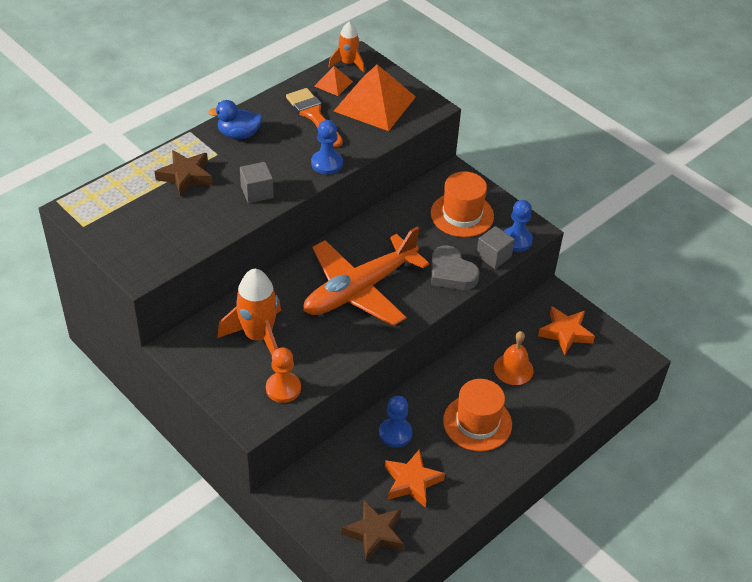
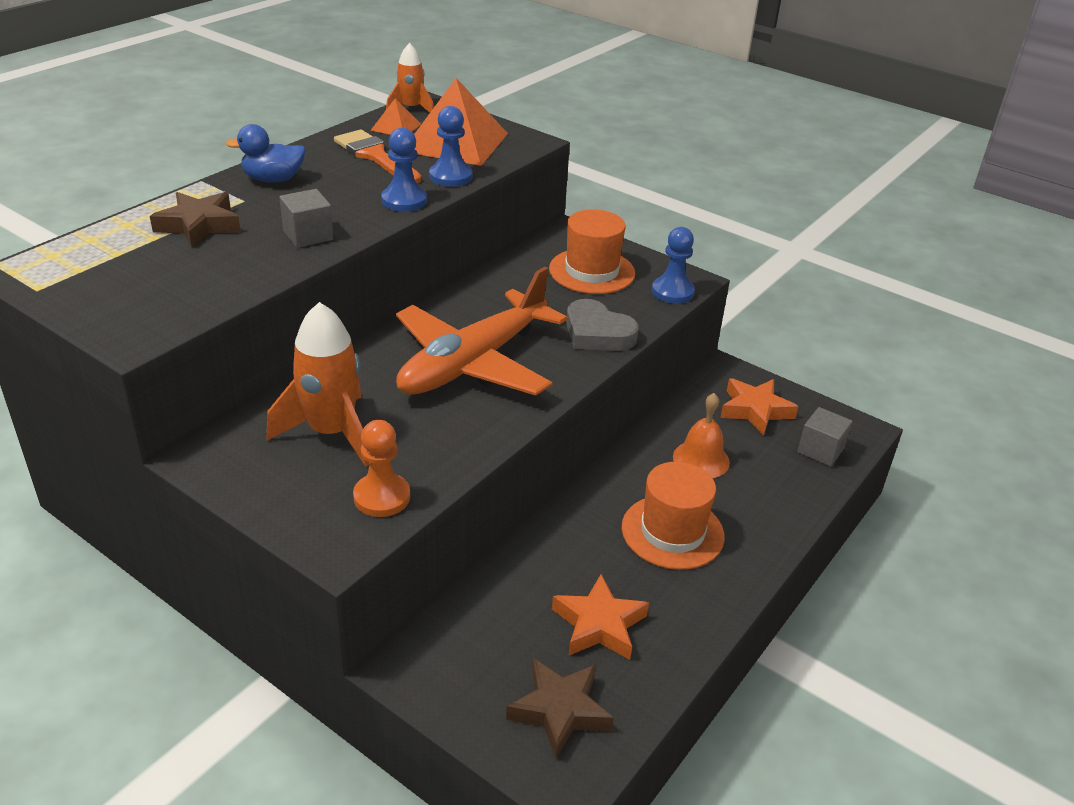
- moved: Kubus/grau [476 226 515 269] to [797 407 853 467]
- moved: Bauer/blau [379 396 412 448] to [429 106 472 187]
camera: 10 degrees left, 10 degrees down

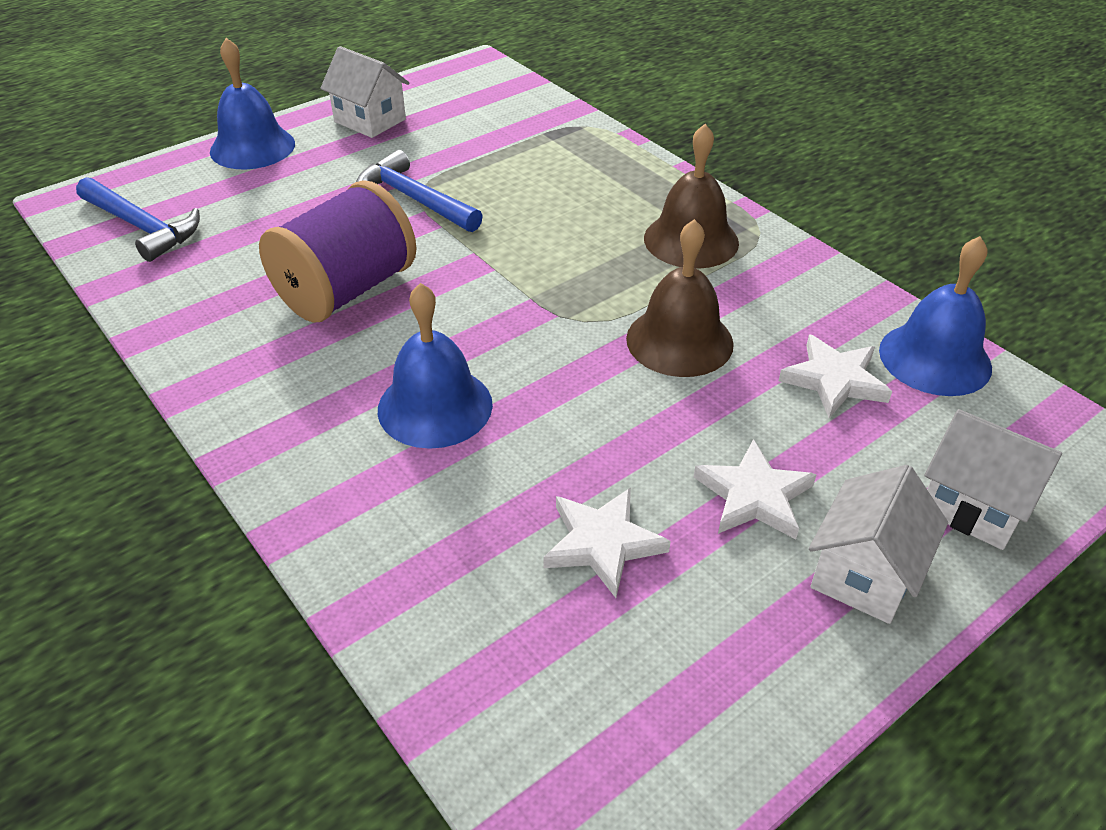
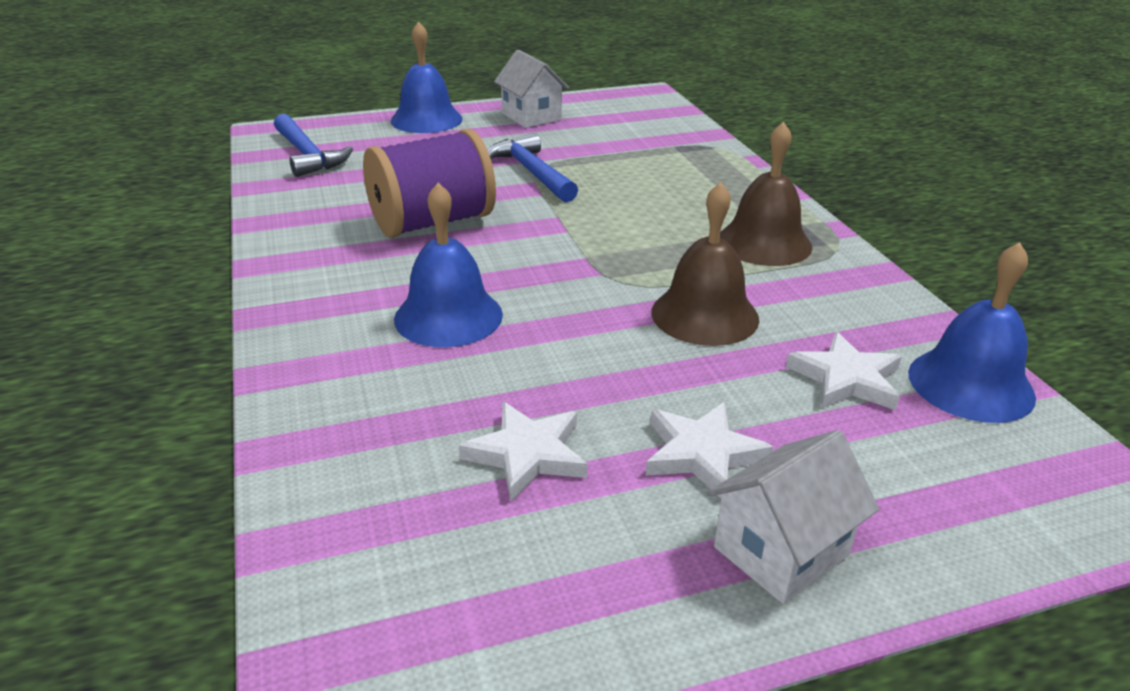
- removed: Haus/weiß [925 409 1062 550]
camera: 20 degrees right, 10 degrees down

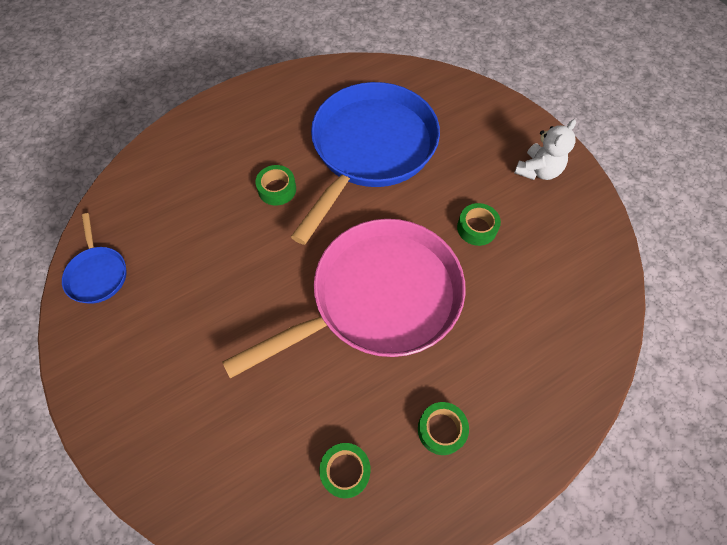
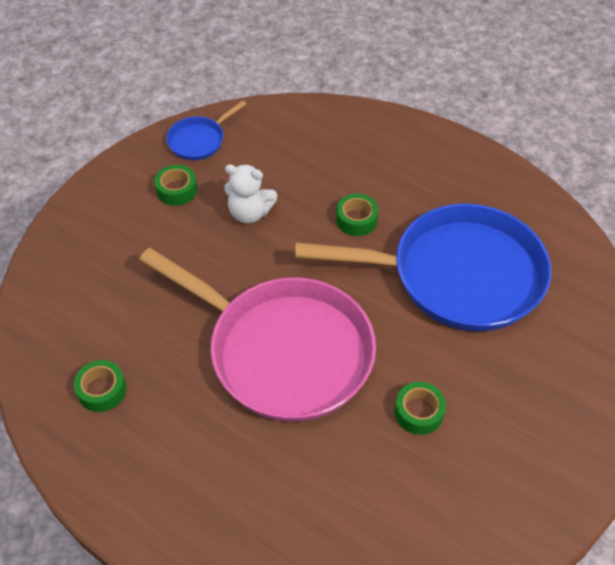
- moved: Teddybär/weiß [514 119 576 180] to [224 164 277 224]
- moved: Klebeband/grün [418 402 469 455] to [154 165 197 206]
camera: 65 degrees right, 10 degrees down

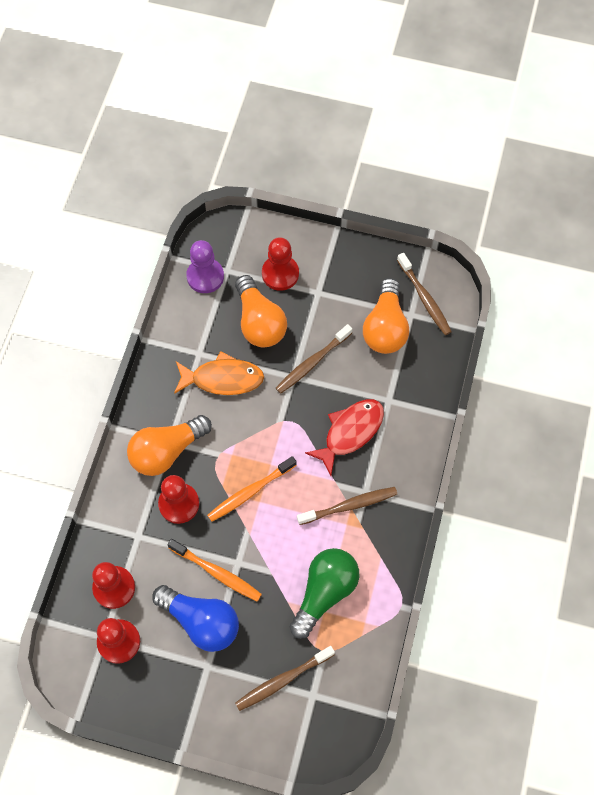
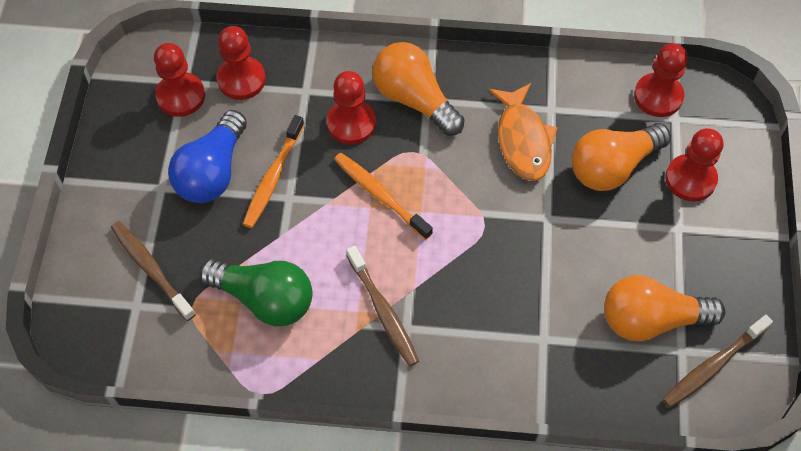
- recoloured: Bauer/lila [186 240 224 293] to Bauer/rot [634 43 688 117]
- removed: Zahnbürste/braun [276 324 352 394]
- removed: Fisch/rot [305 399 384 476]
camera: 80 degrees right, 5 degrees down

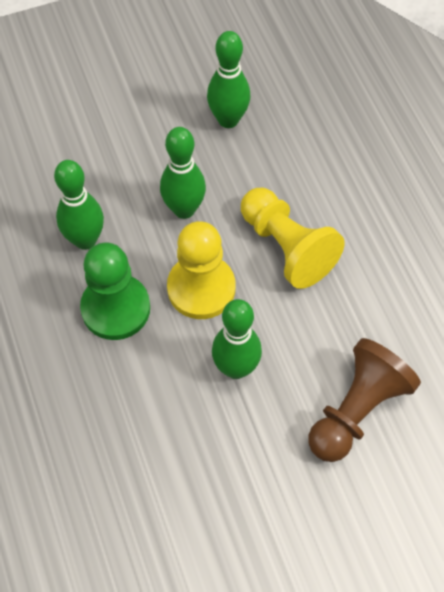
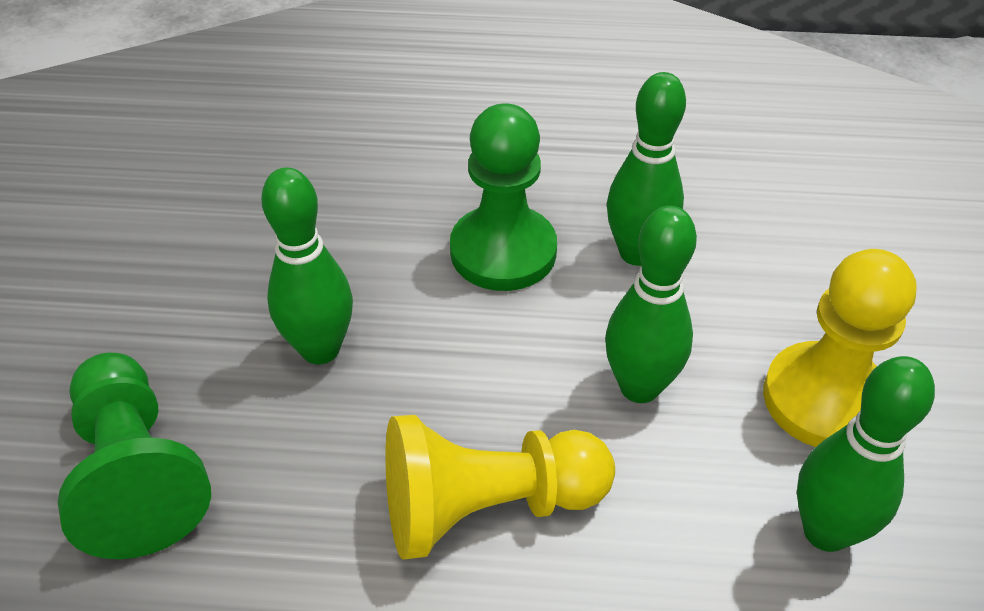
- moved: Bauer/gelb [167 221 235 319] to [763 249 917 447]
- recoloured: Bauer/braun [308 338 421 462] to Bauer/grün [58 353 211 559]
camera: 115 degrees right, 15 degrees down

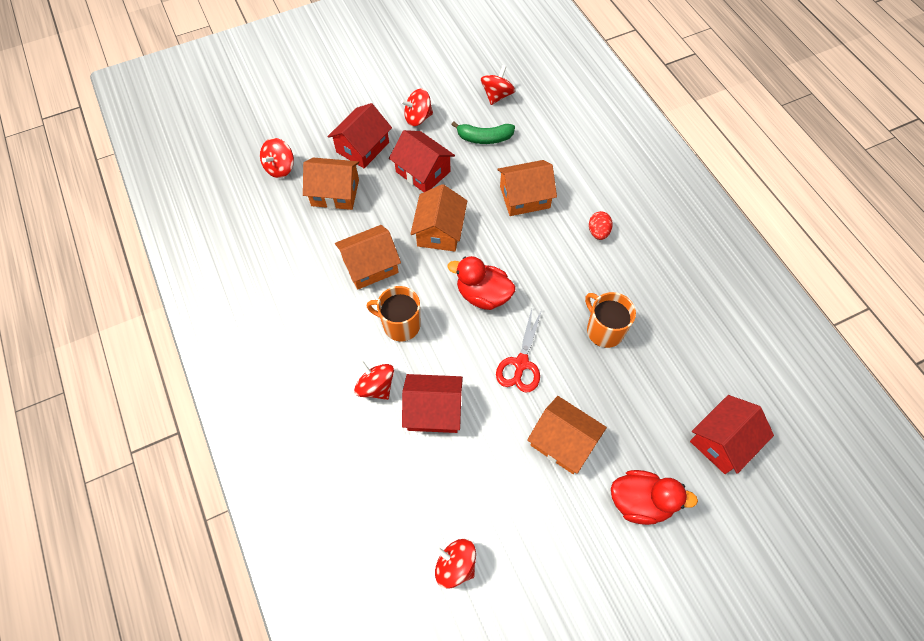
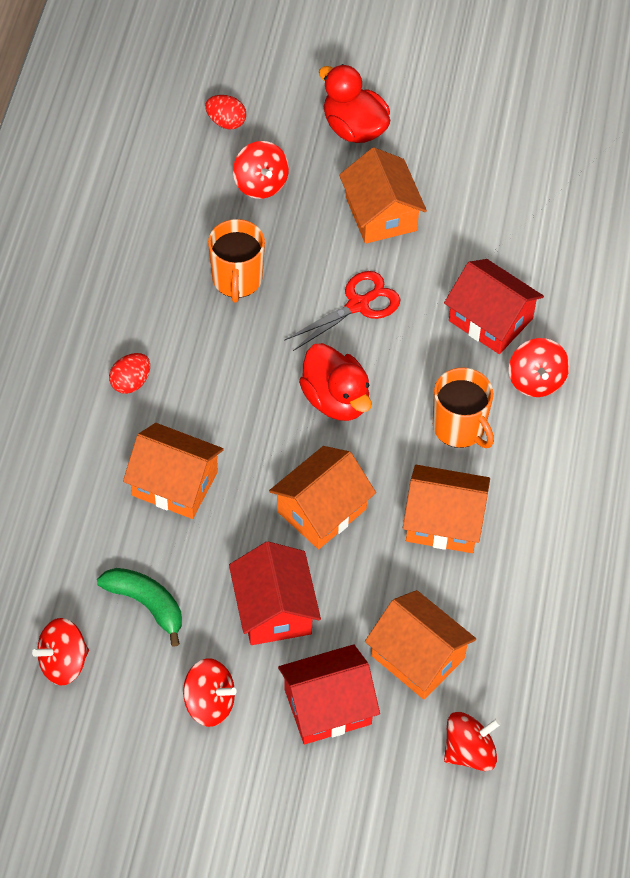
- replaced: Haus/rot [690 395 774 474] to Ei/rot [205 95 246 129]
- moved: Kreisel/rot [435 539 476 589] to [233 141 289 199]
camera: 145 degrees left, 5 degrees down

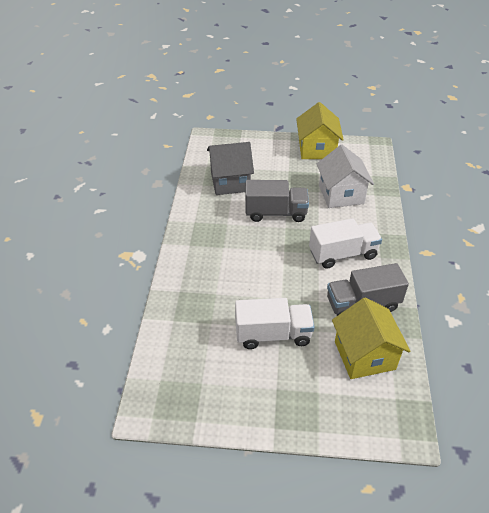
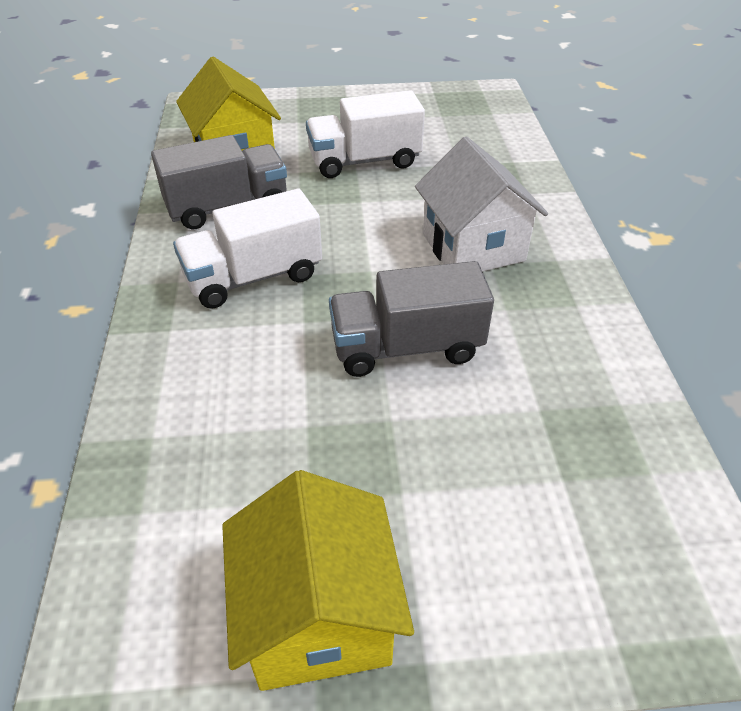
- removed: Haus/grau [207 142 254 195]
- moved: Haus/weiß [317 145 374 208] to [415 136 548 272]
camera: 170 degrees right, 0 degrees up

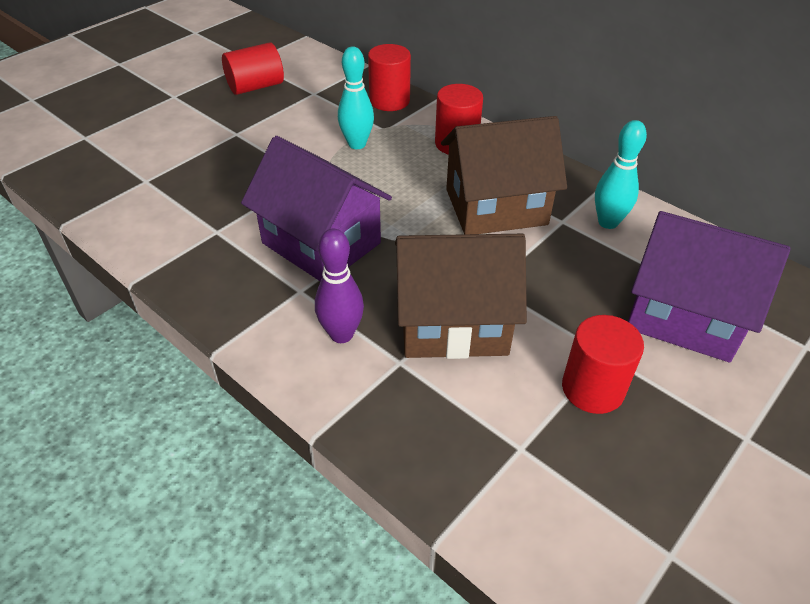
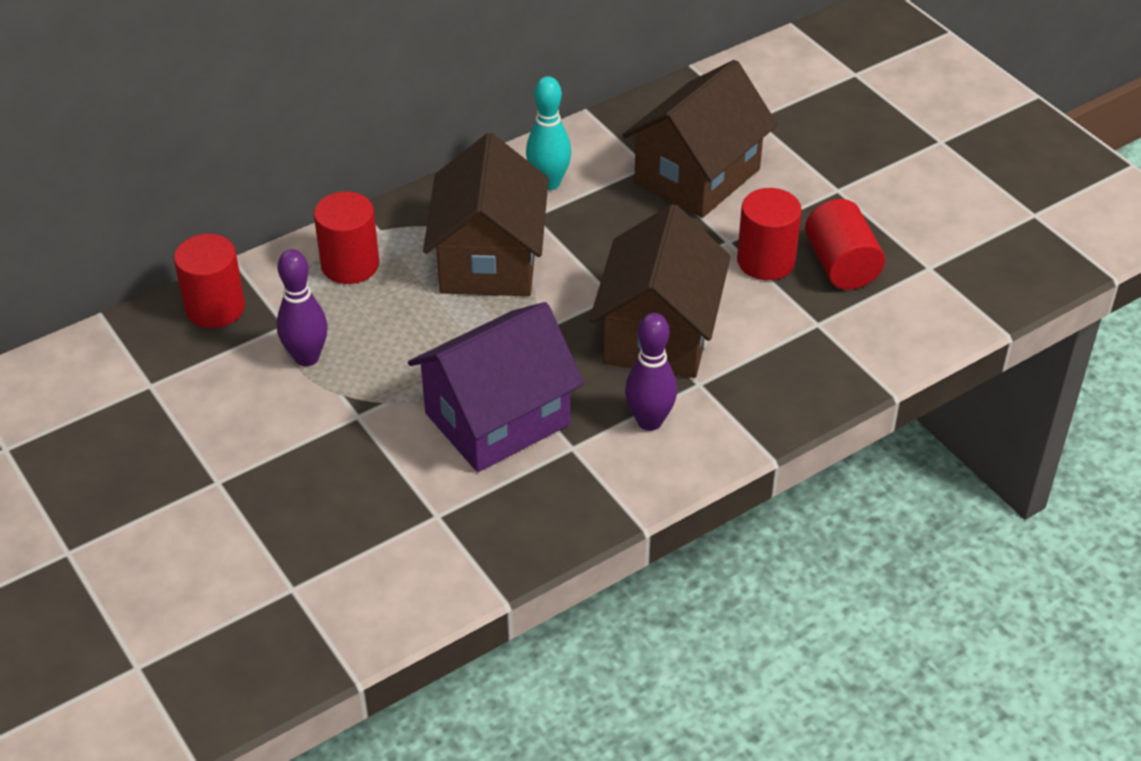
- moved: Vollzylinder/rot [222 42 284 95] to [805 199 885 290]
- recoloured: Bowlingkegel/türkis [338 47 374 149] to Bowlingkegel/lila [277 249 328 366]
- recoloured: Haus/lila [628 211 790 362] to Haus/braun [623 60 778 218]
camera: 75 degrees left, 0 degrees up

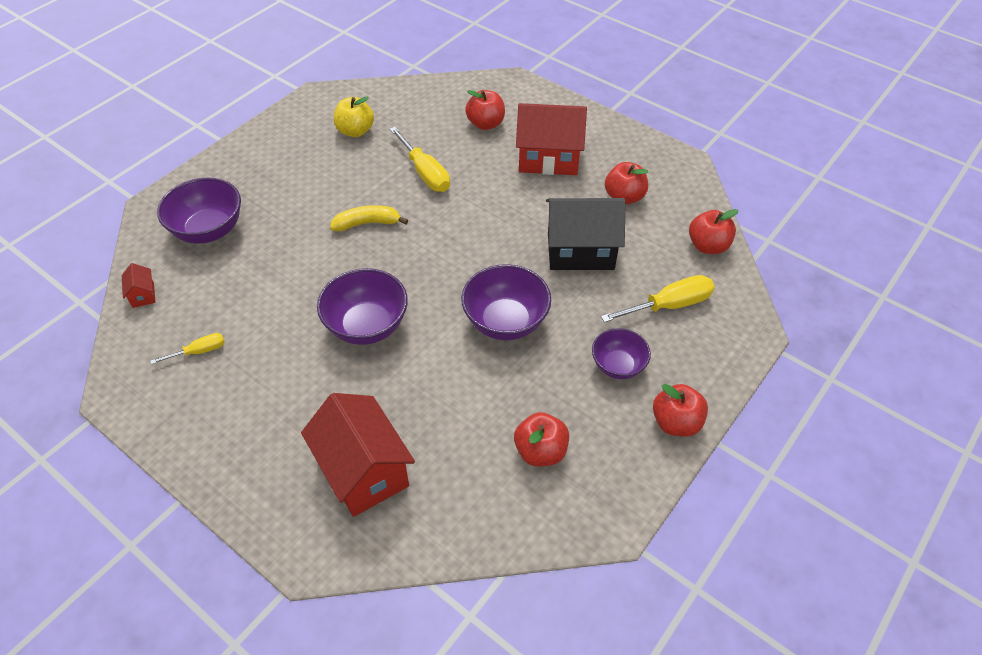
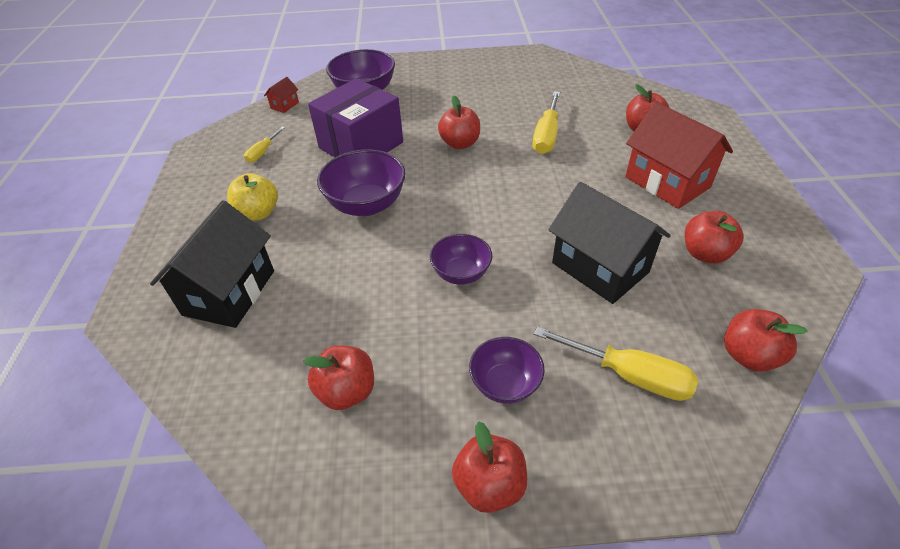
- moved: Apfel/gelb [334 97 374 137] to [227 173 278 221]
- replaced: Banane/gelb [330 205 408 231] to Apfel/rot [438 96 480 149]
- resized: Schüssel/lila [461 264 551 340] = [430 234 492 285] x0.63
- turned: Schraubenzieher/gelb [151 333 225 365] = [244 127 285 163] 90 degrees clockwise
- recoloured: Haus/rot [301 393 415 517] to Haus/schwarz [150 200 274 328]
- added: Schachtel/lila [308 78 403 157]
camera: 50 degrees right, 5 degrees down

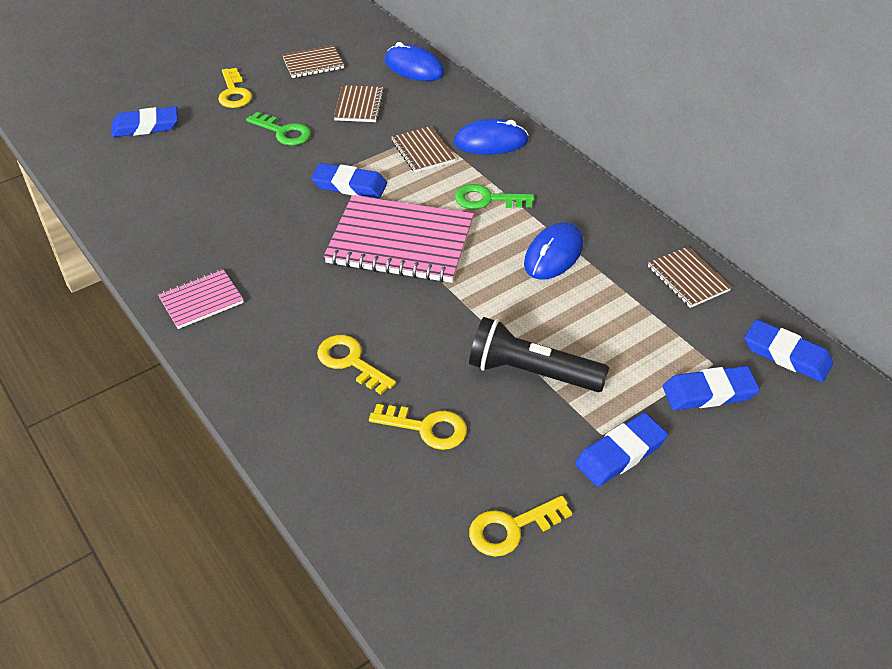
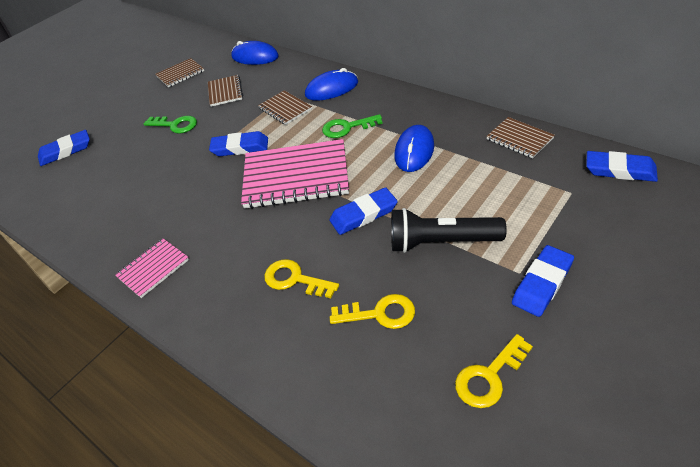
- removed: Schlüssel/gelb [218 68 252 108]
- moved: Radiergummi/blau [663 366 760 410] to [329 187 398 235]
camera: 10 degrees left, 0 degrees up

